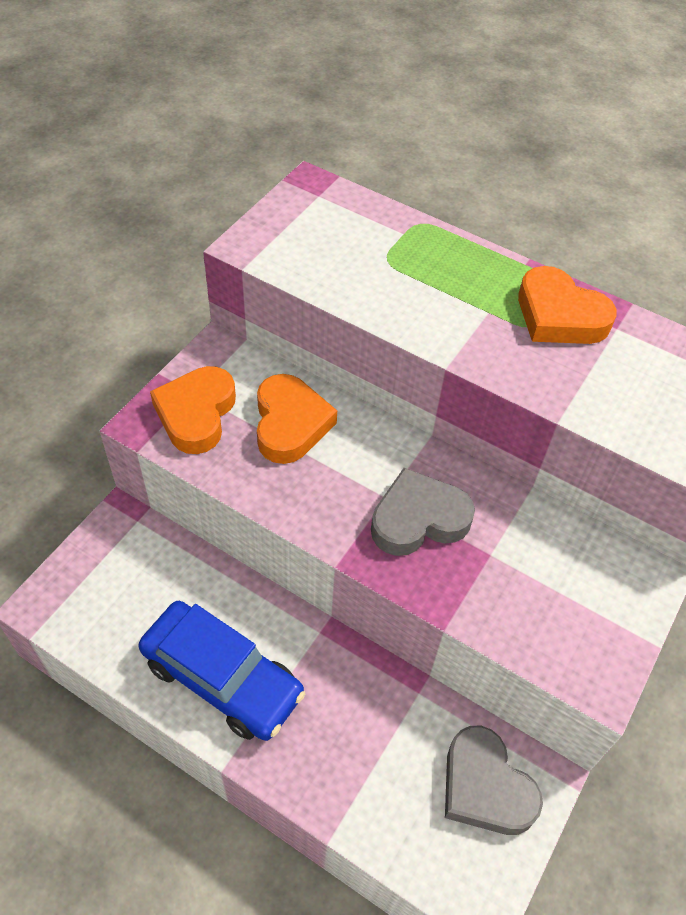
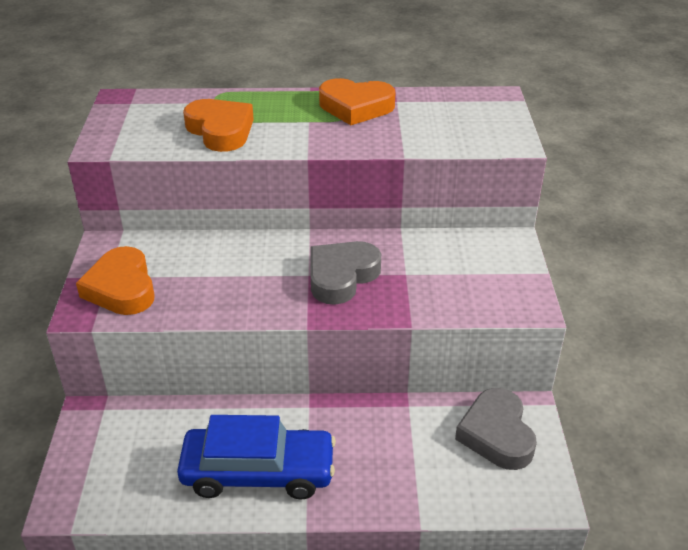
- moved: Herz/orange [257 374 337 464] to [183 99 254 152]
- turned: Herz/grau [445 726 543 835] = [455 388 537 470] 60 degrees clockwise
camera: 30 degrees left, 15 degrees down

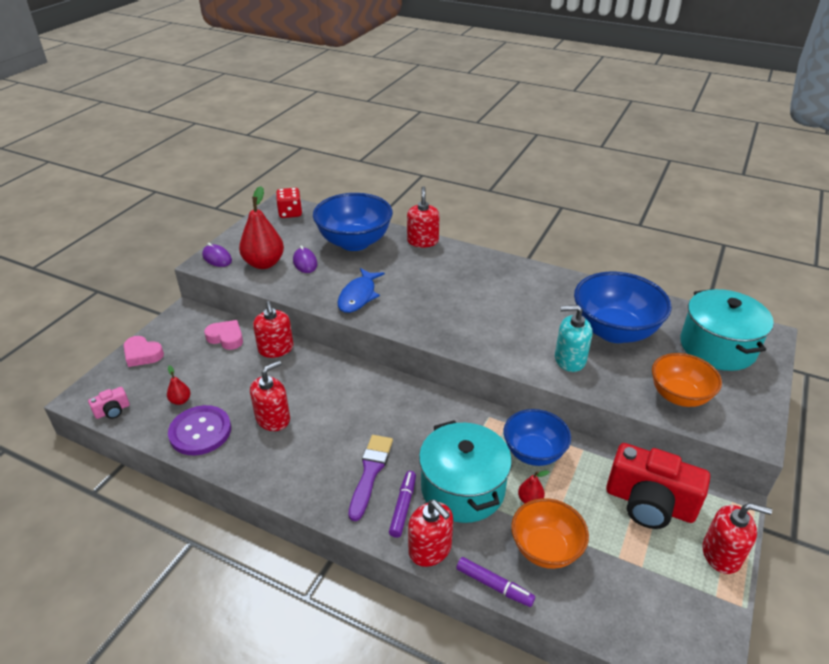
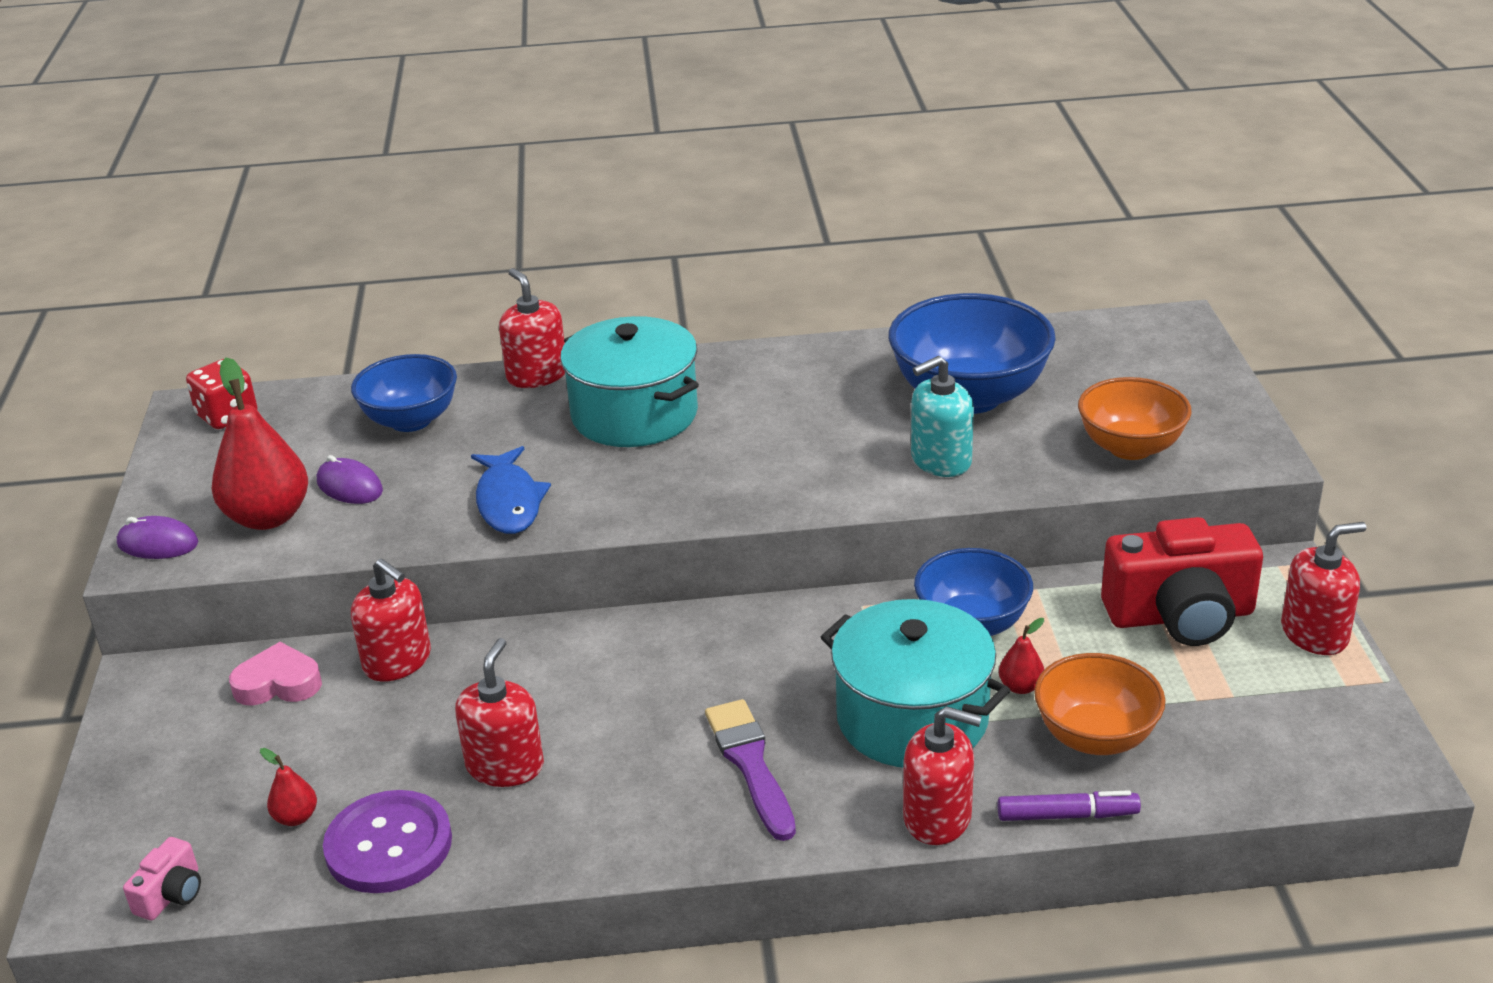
- resized: Schüssel/blau [313 193 393 251] = [351 354 457 432] x0.64
- moved: Kochtopf/türkis [680 289 774 371] to [560 316 699 447]
- removed: Herz/rosa [124 336 164 367]
- removed: Filzstift/lila [389 471 416 538]
camera: 30 degrees left, 5 degrees down

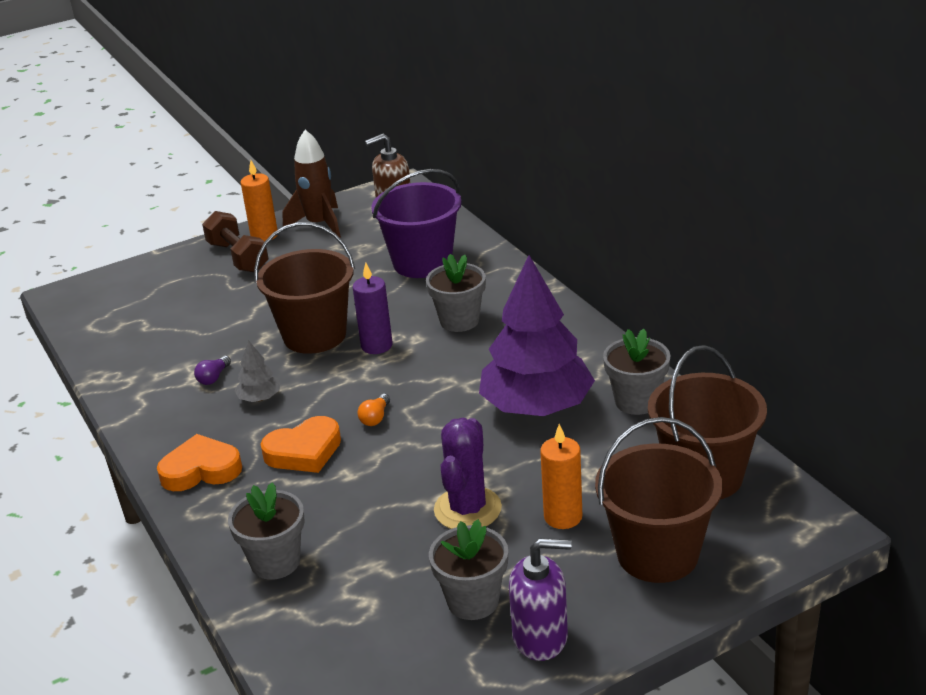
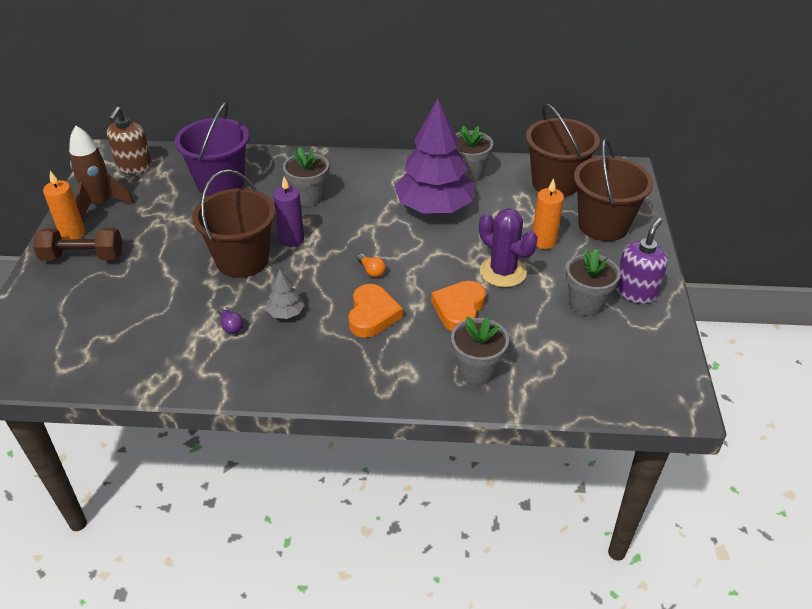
- moved: Herz/orange [157 434 242 491] to [431 281 486 331]
camera: 60 degrees left, 10 degrees up

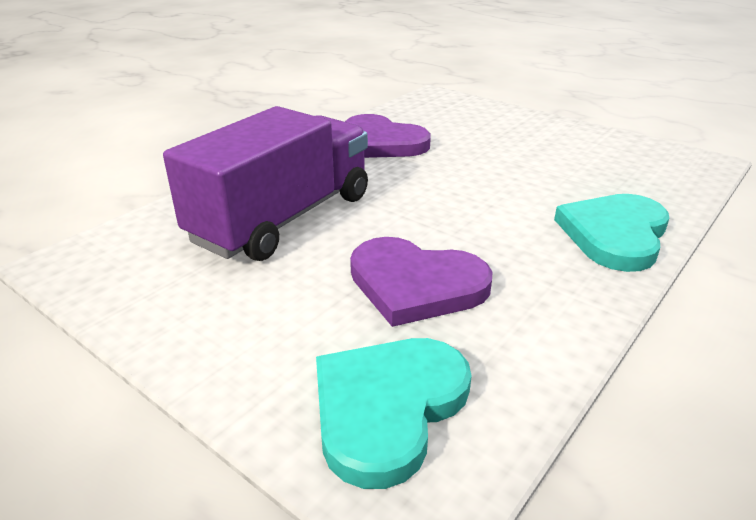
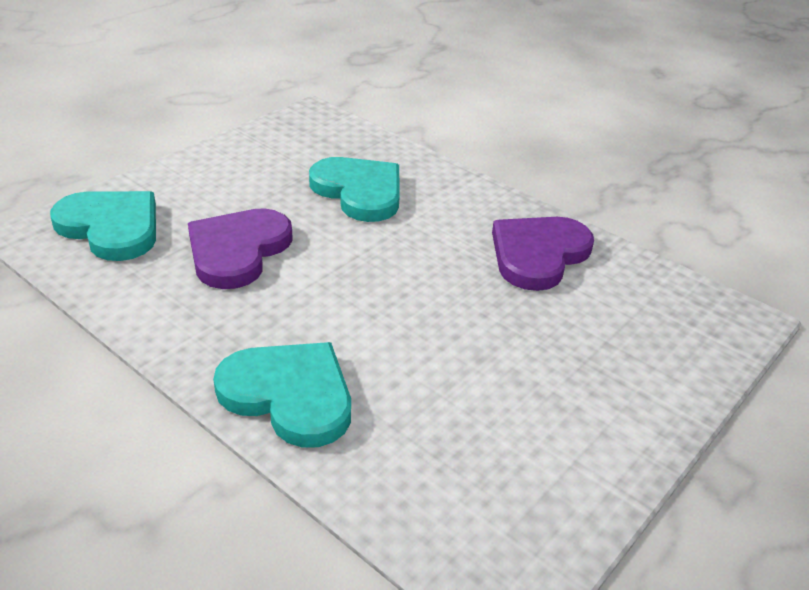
- replaced: Lastwagen/lila [163 106 368 261] to Herz/türkis [309 157 400 222]
camera: 90 degrees right, 5 degrees up

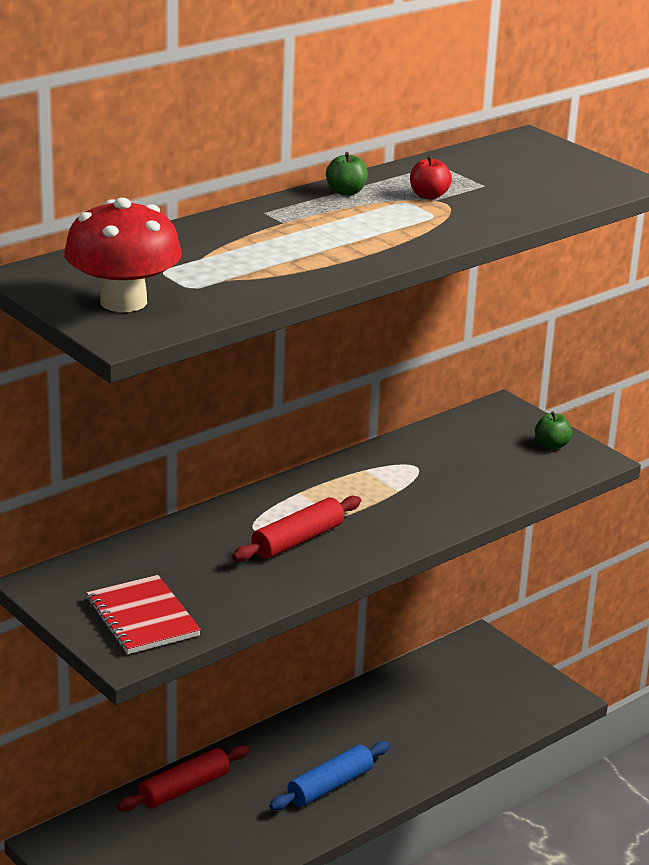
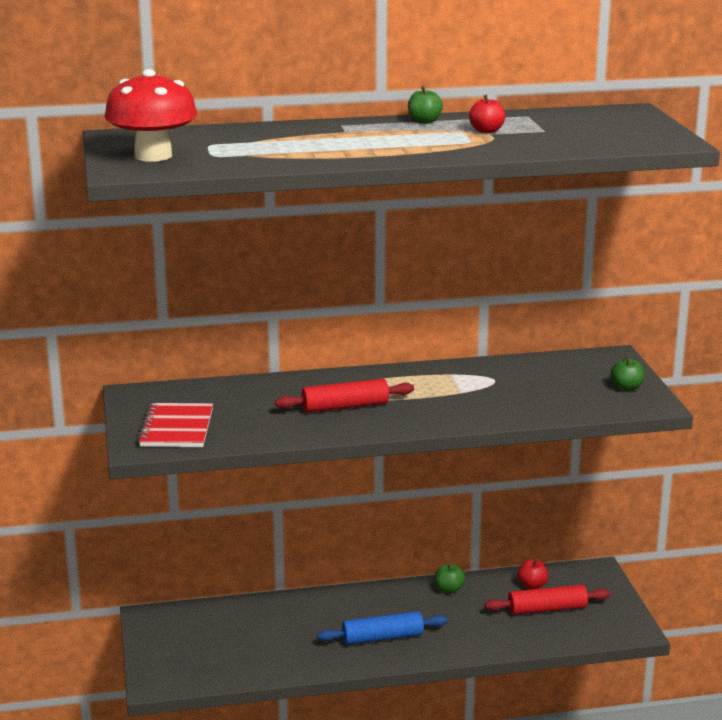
- moved: Nudelholz/rot [117 745 249 812] to [485 585 611 615]
- added: Apfel/rot [518 559 548 589]
- added: Apfel/grün [435 563 465 593]
camera: 30 degrees right, 5 degrees down

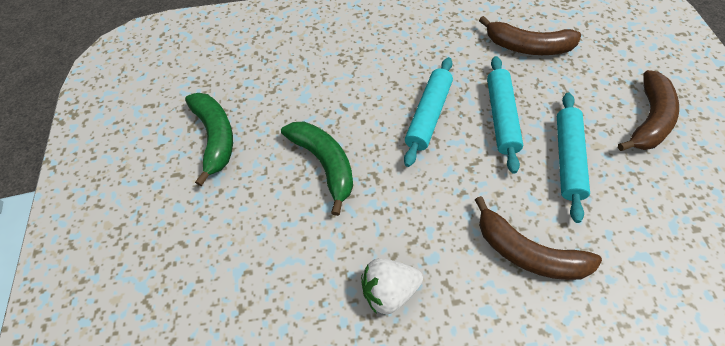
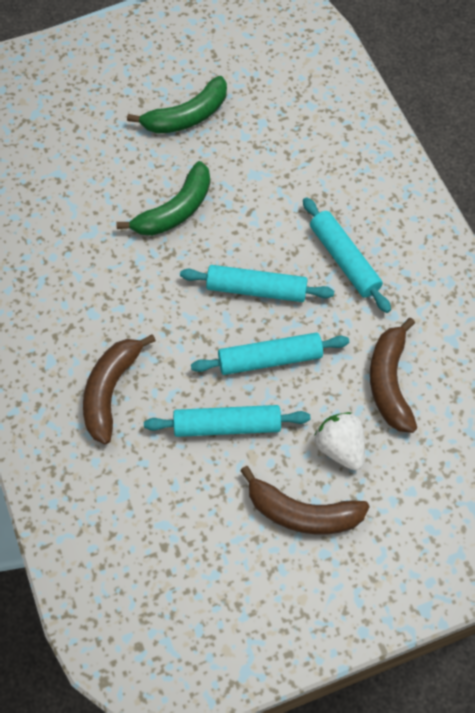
- moved: Erdbeere/weiß [361 259 423 314] to [314 412 365 470]
- added: Nudelholz/türkis [303 197 391 313]
camera: 75 degrees right, 5 degrees up

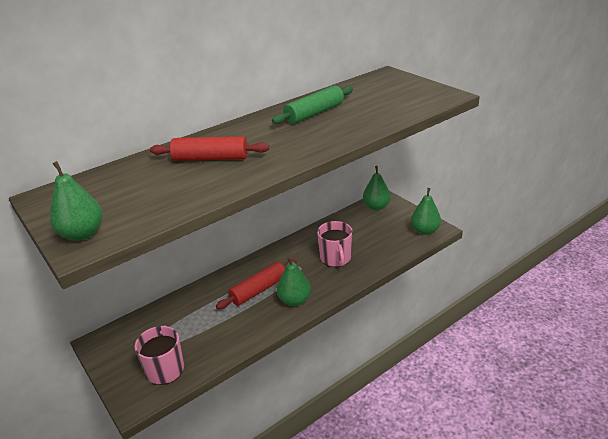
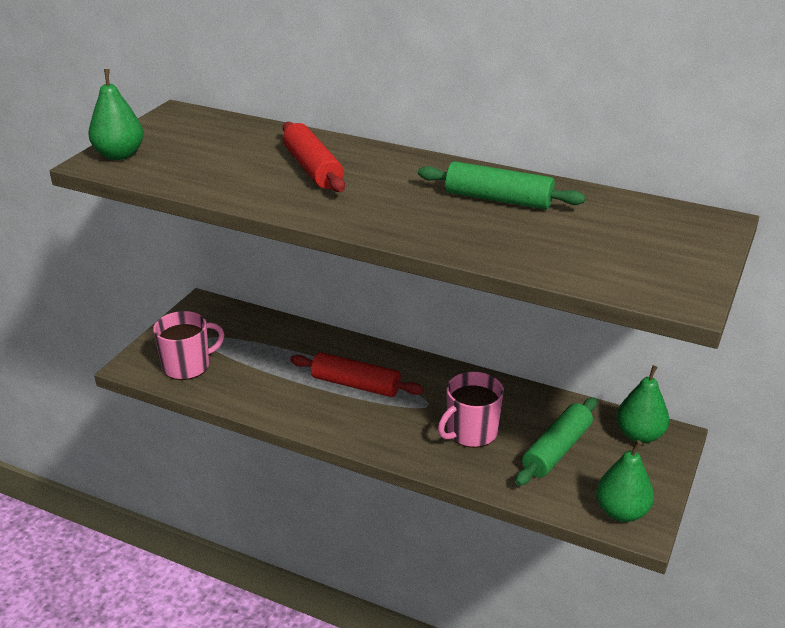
- removed: Birne/grün [277 256 311 306]
- added: Nudelholz/grün [515 397 597 486]
camera: 60 degrees right, 0 degrees up

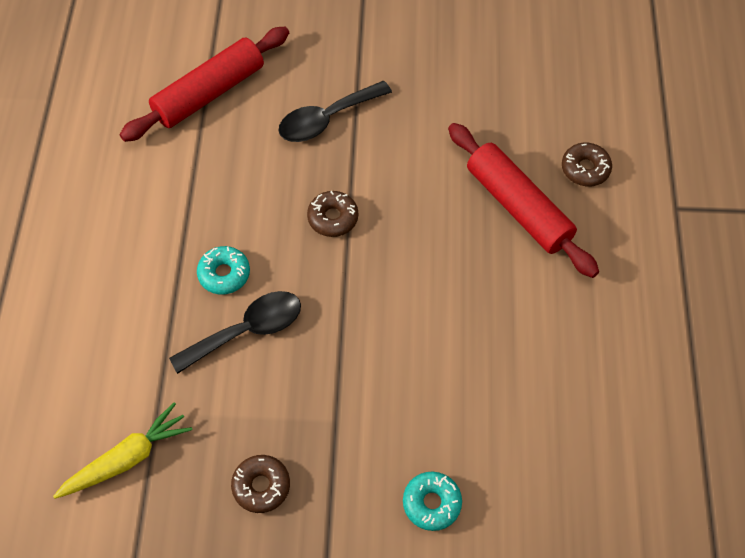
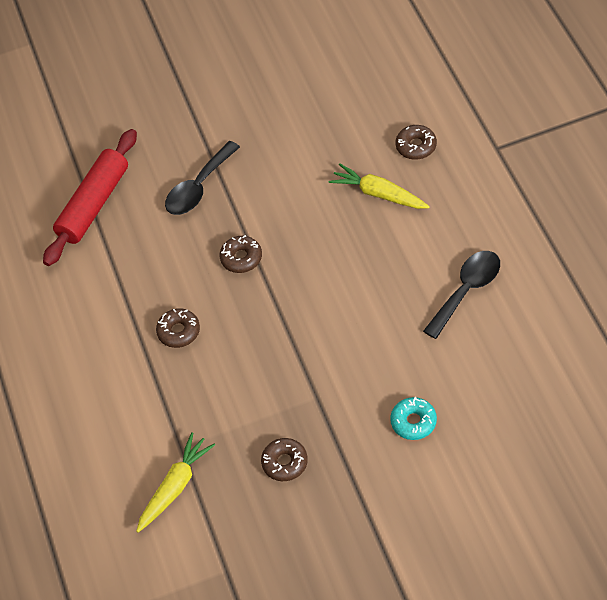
- replaced: Nudelholz/rot [448 123 599 278] to Karotte/gelb [329 163 430 209]
- recoloured: Donut/türkis [197 246 250 295] to Donut/braun [156 308 200 348]
- moved: Löffel/schwarz [169 291 301 374] to [423 251 500 339]
camera: 15 degrees left, 5 degrees down

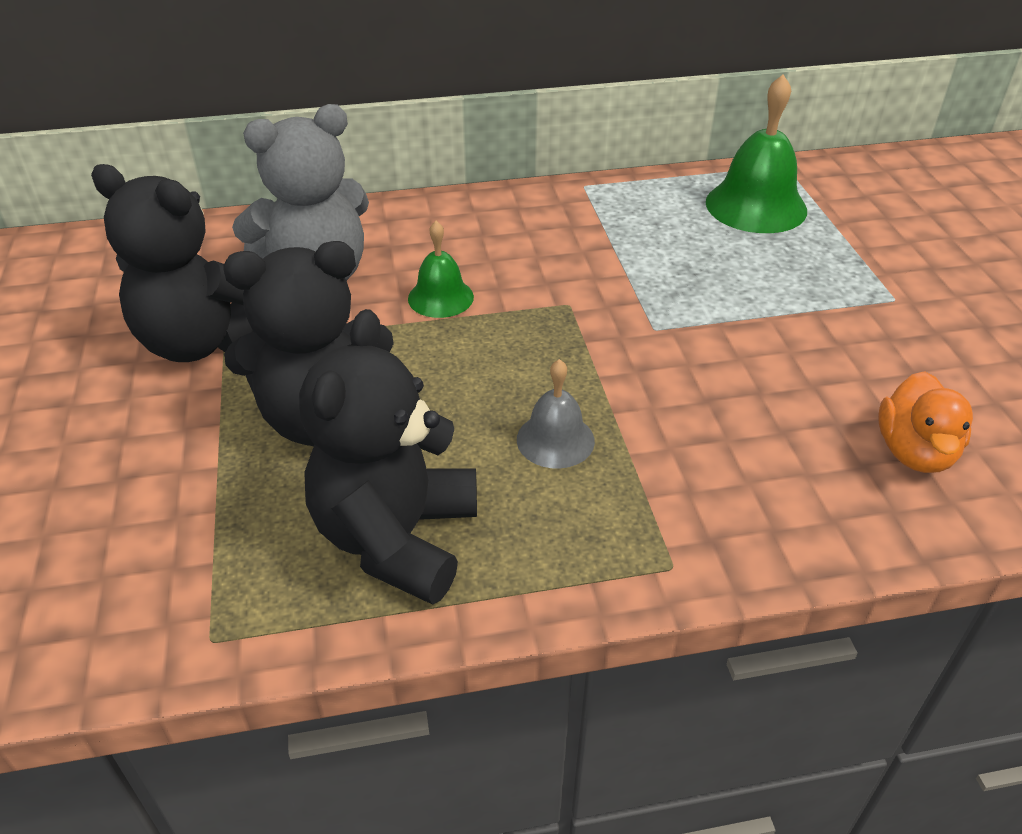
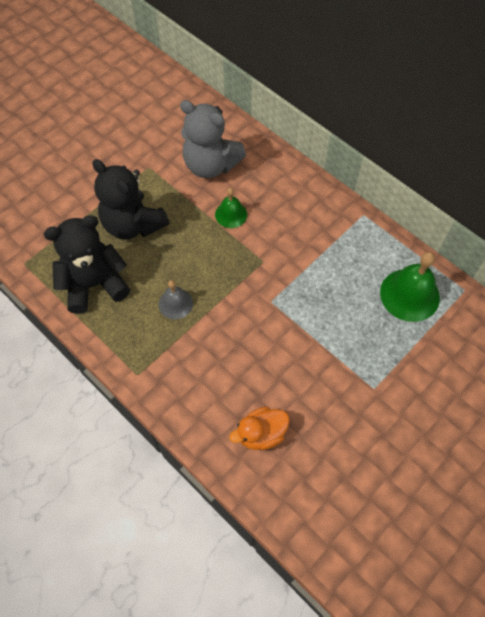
- removed: Teddybär/schwarz [91 164 254 362]
camera: 55 degrees right, 20 degrees up

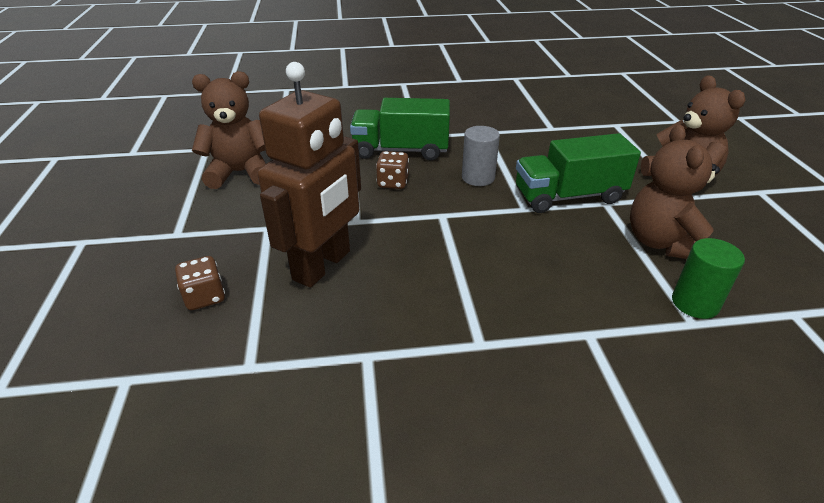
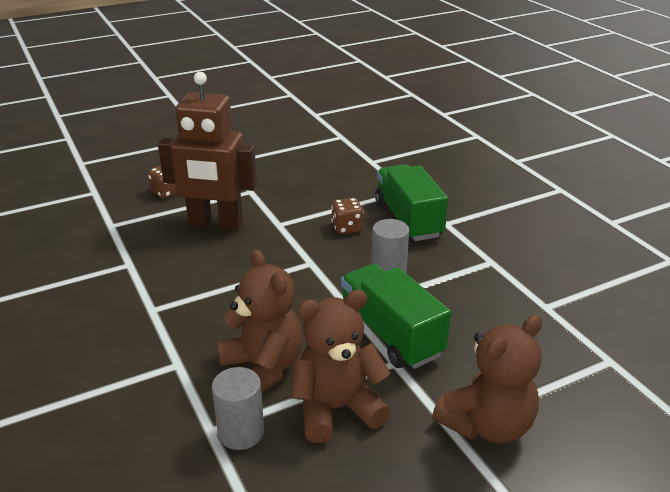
- moved: Teddybär/braun [192 71 266 189] to [217 249 303 393]
- recoloured: Vollzylinder/grün [672 238 745 319] to Vollzylinder/grau [212 367 264 450]
camera: 70 degrees right, 5 degrees down

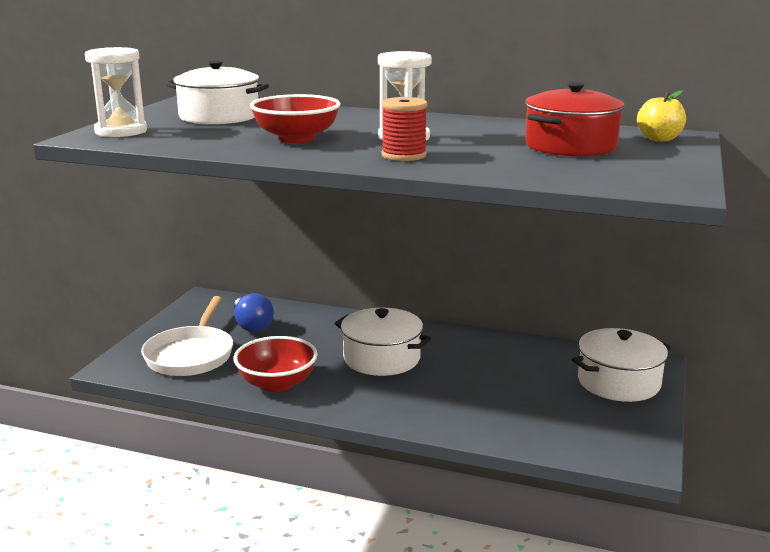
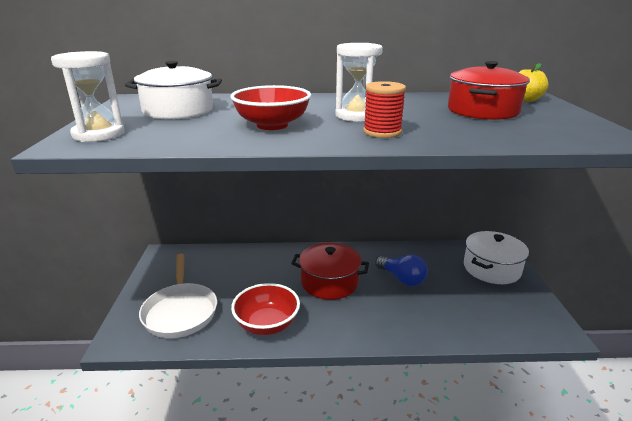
- moved: Glühbirne/blau [234 293 274 332] to [375 255 428 286]
- recoloured: Kochtopf/weiß [334 308 431 376] to Kochtopf/rot [291 243 369 300]
camera: 20 degrees left, 5 degrees up

